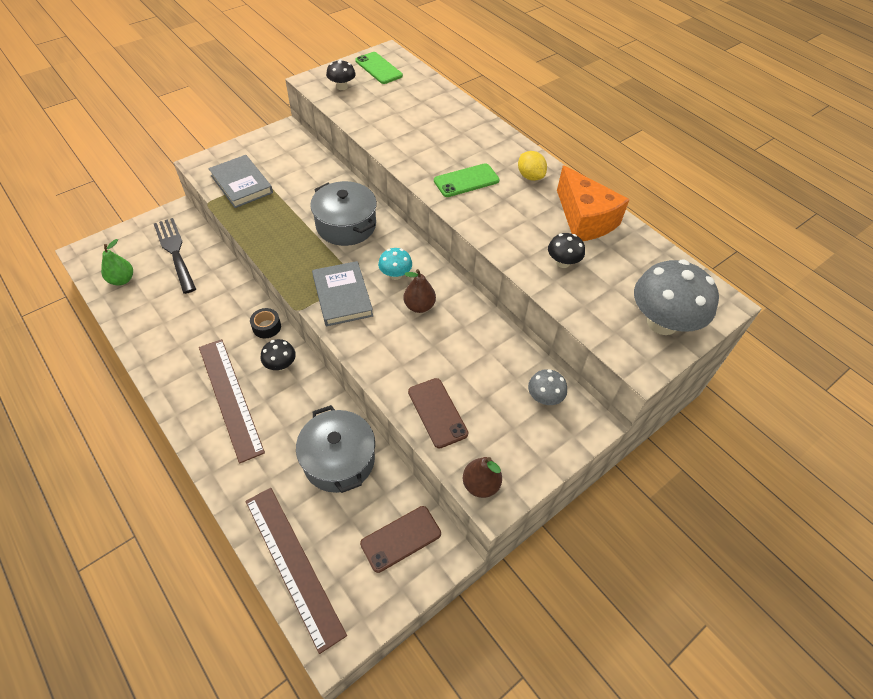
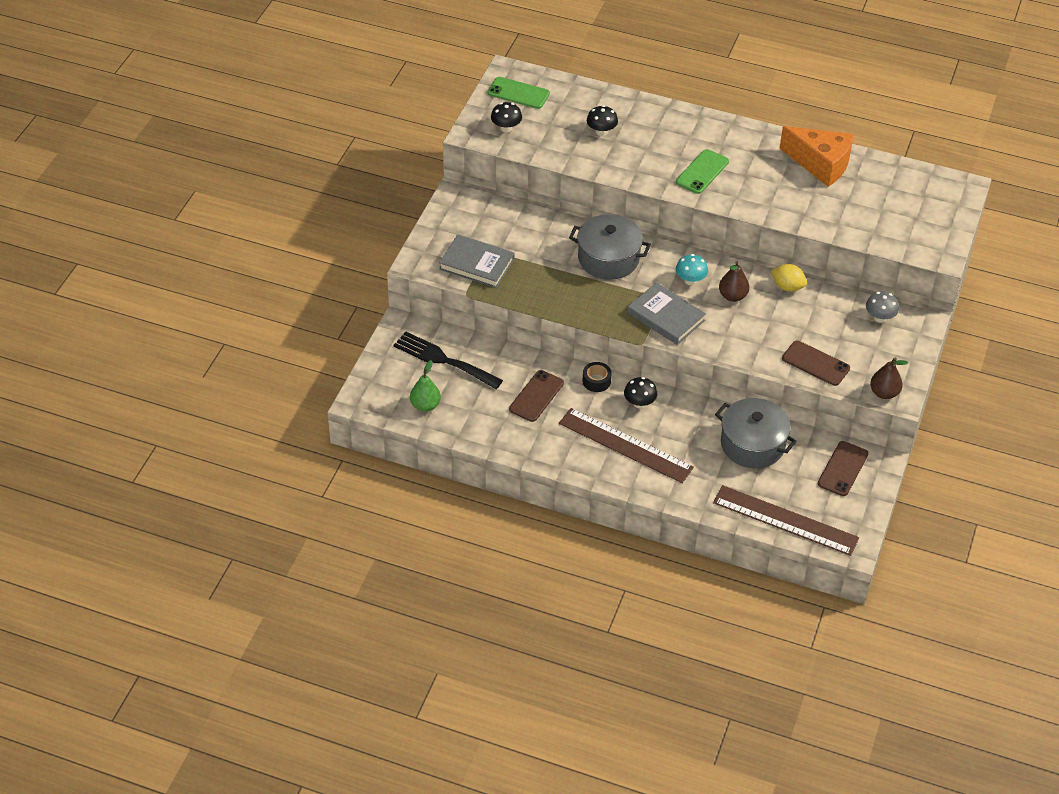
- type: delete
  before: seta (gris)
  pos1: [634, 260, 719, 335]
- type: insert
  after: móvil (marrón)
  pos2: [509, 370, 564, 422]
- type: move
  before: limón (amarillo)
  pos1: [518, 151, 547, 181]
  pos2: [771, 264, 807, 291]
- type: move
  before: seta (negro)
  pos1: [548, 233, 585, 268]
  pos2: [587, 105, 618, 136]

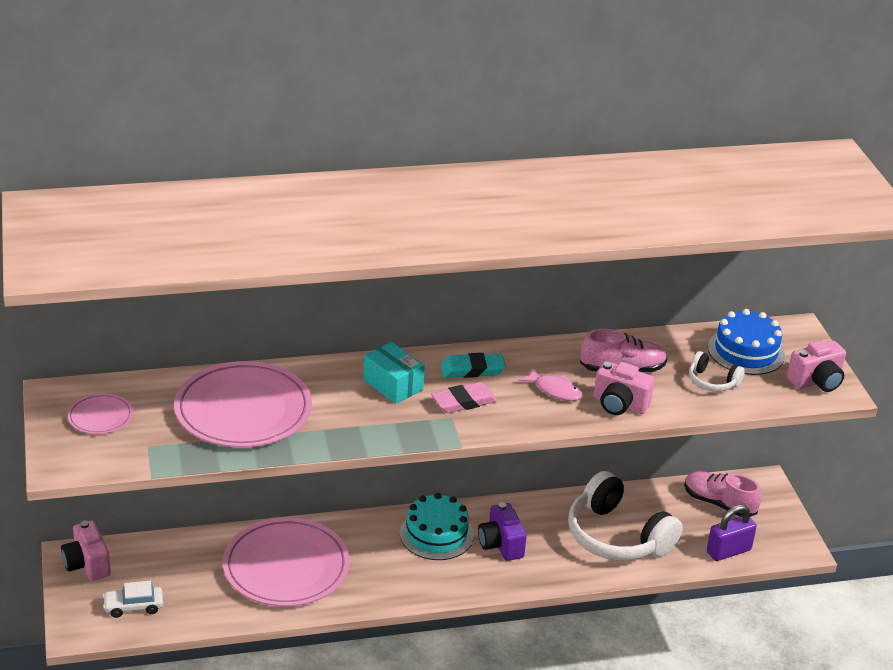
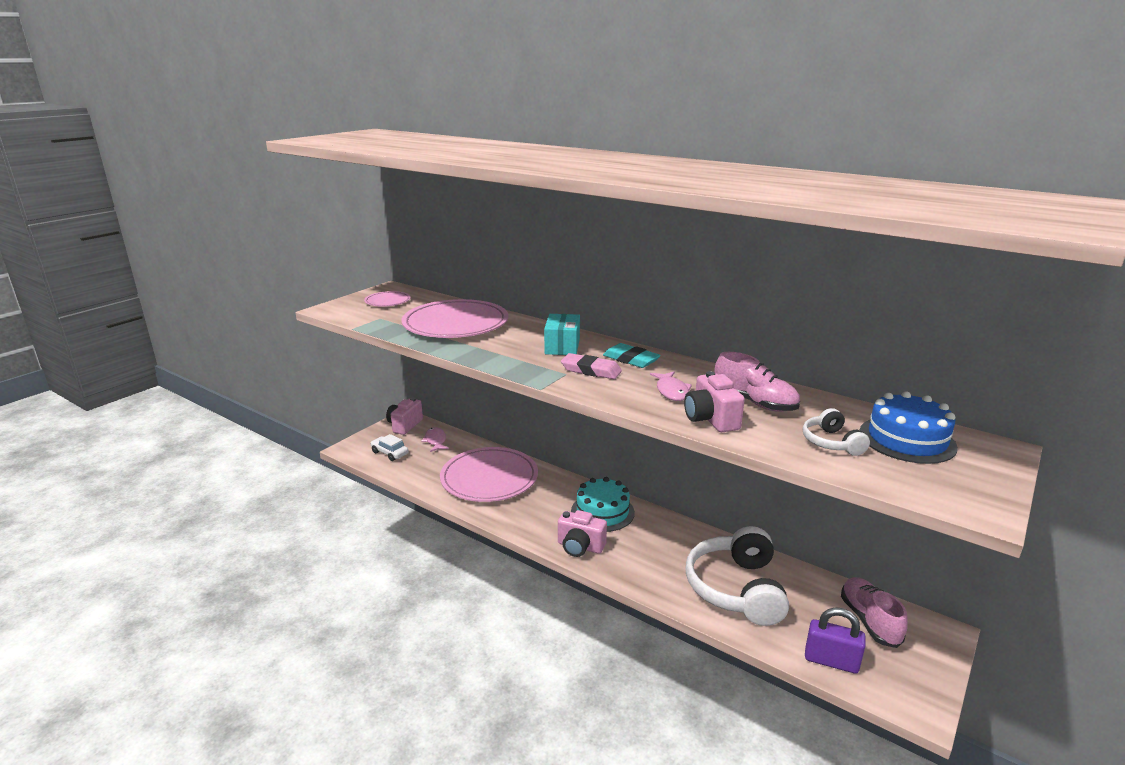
- type: delete
  before: cámara (morado)
  pos1: [478, 502, 527, 561]
- type: insert
  after: pez (rosa)
  pos2: [421, 427, 449, 452]
- type: move
  before: cámara (rosa)
  pos1: [787, 340, 846, 392]
  pos2: [558, 510, 607, 557]

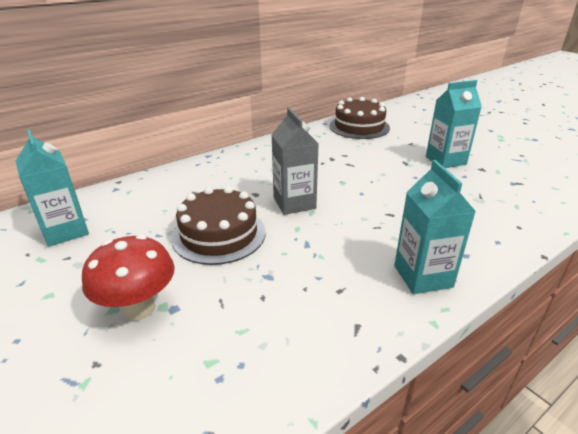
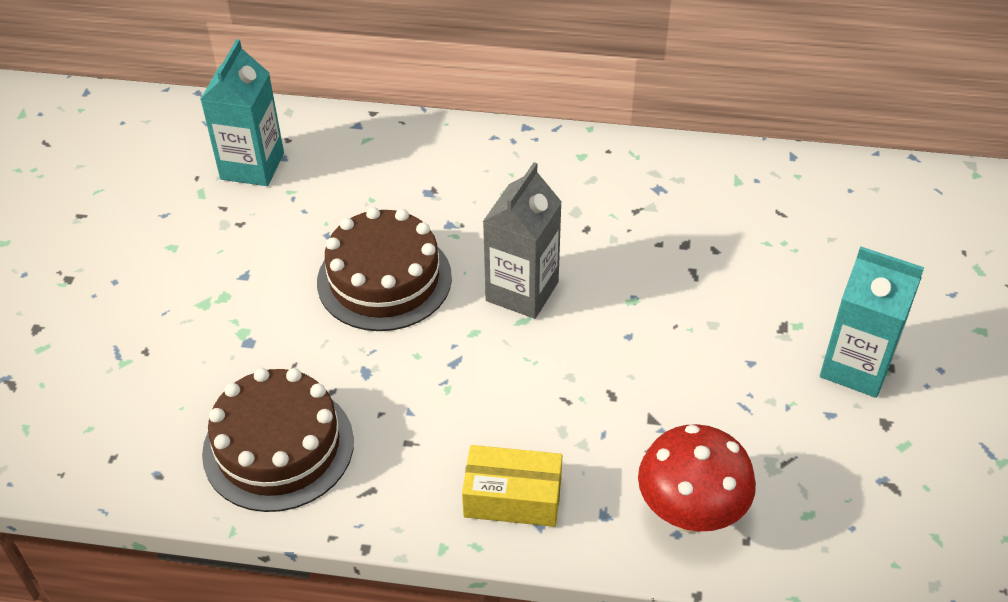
- type: move
  before: seta (rojo)
  pos1: [82, 235, 175, 321]
  pos2: [638, 424, 756, 533]
- type: move
  before: tarta (marrón)
  pos1: [329, 97, 390, 139]
  pos2: [202, 368, 354, 512]
- type: replace
  before: cartón de leche (turquesa)
  after: caja (amarillo)
  pos1: [394, 160, 476, 294]
  pos2: [462, 445, 562, 527]

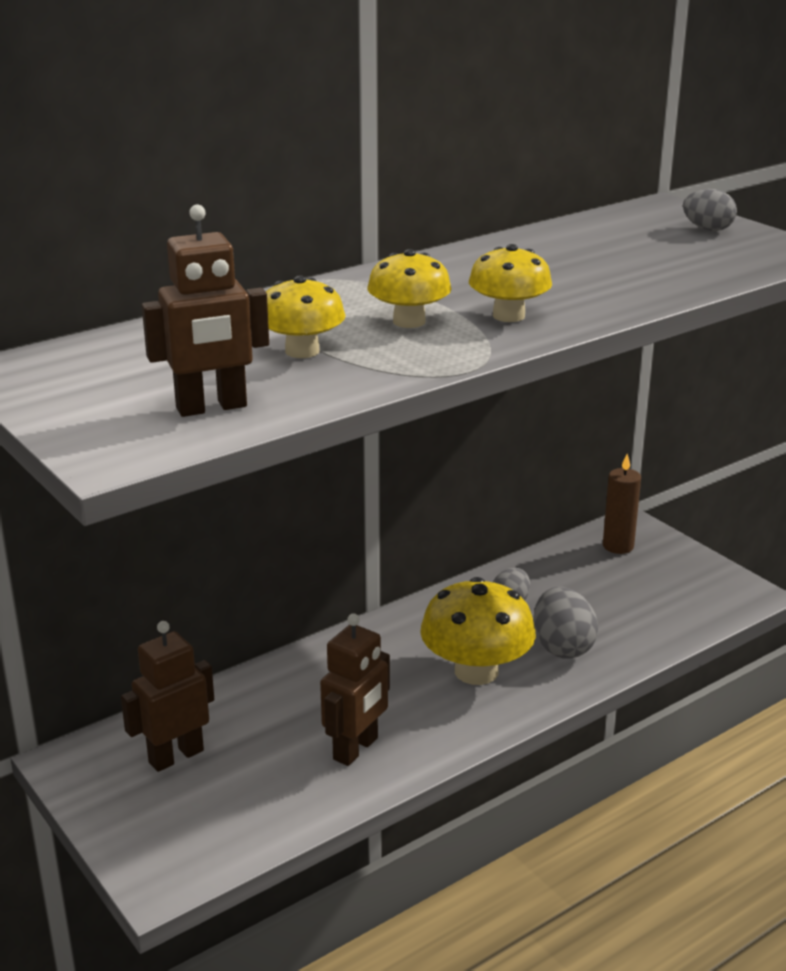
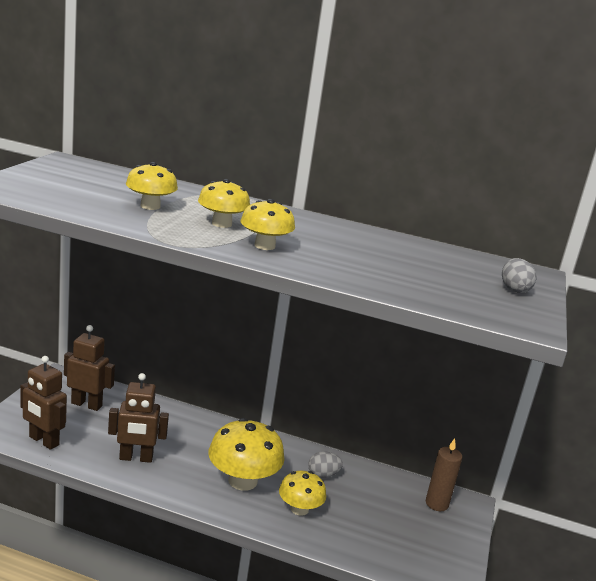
- type: move
  before: robot (marrón)
  pos1: [142, 204, 269, 417]
  pos2: [20, 356, 67, 450]
- type: replace
  before: huevo (gris)
  after: seta (amarillo)
  pos1: [533, 587, 598, 659]
  pos2: [279, 471, 326, 516]

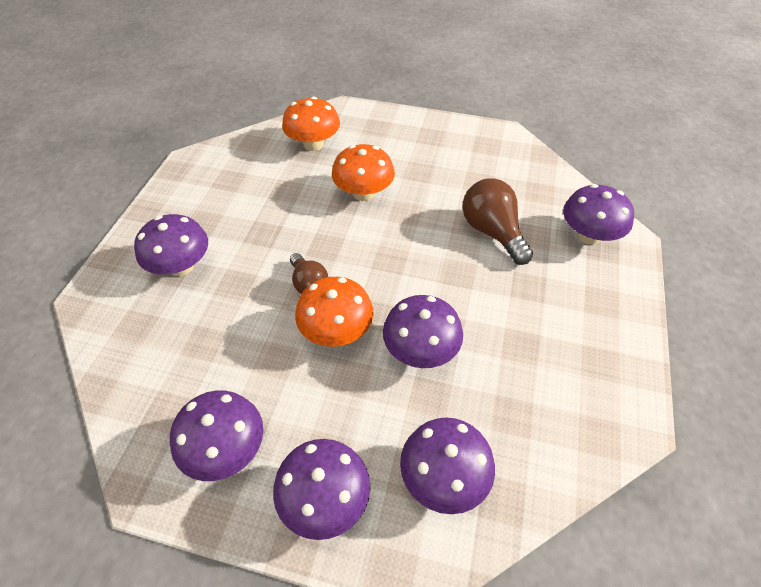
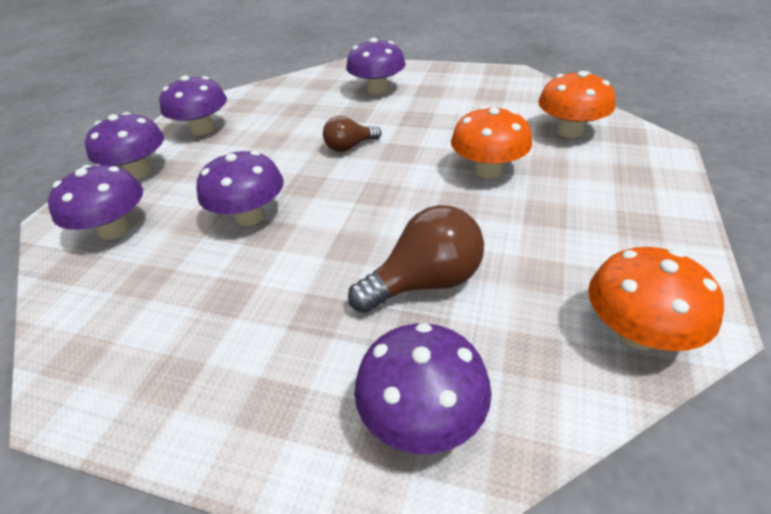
- type: move
  before: seta (naranja)
  pos1: [295, 277, 374, 347]
  pos2: [588, 247, 724, 351]

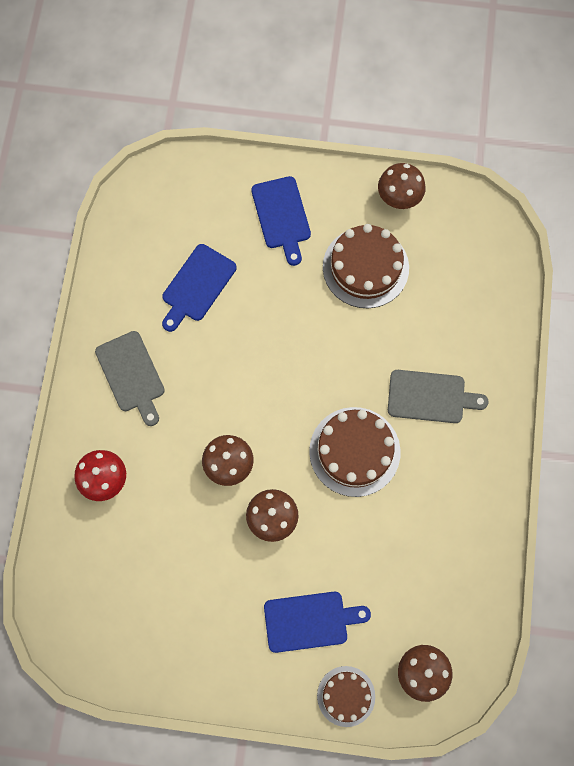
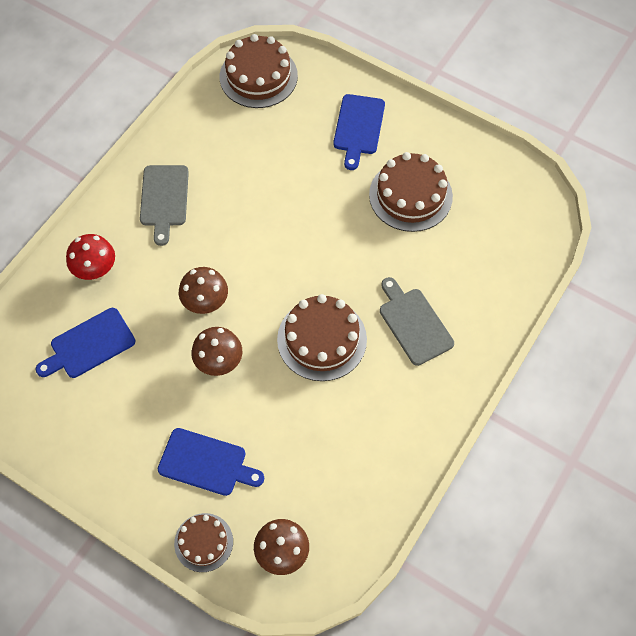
- type: delete
  before: seta (marrón)
  pos1: [378, 163, 426, 209]
- type: insert
  after: tarta (marrón)
  pos2: [220, 34, 298, 108]
- type: move
  before: tabla de cortar (azul)
  pos1: [162, 244, 237, 332]
  pos2: [36, 308, 136, 378]
- type: rotate
  before: tabla de cortar (gris)
  pos1: [388, 370, 489, 423]
  pos2: [380, 277, 454, 366]
  turn: -150

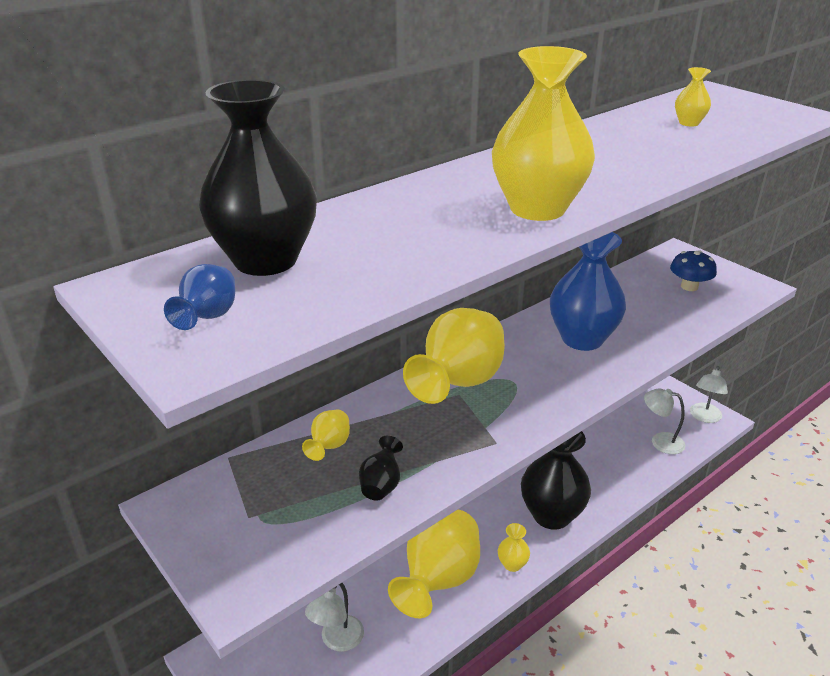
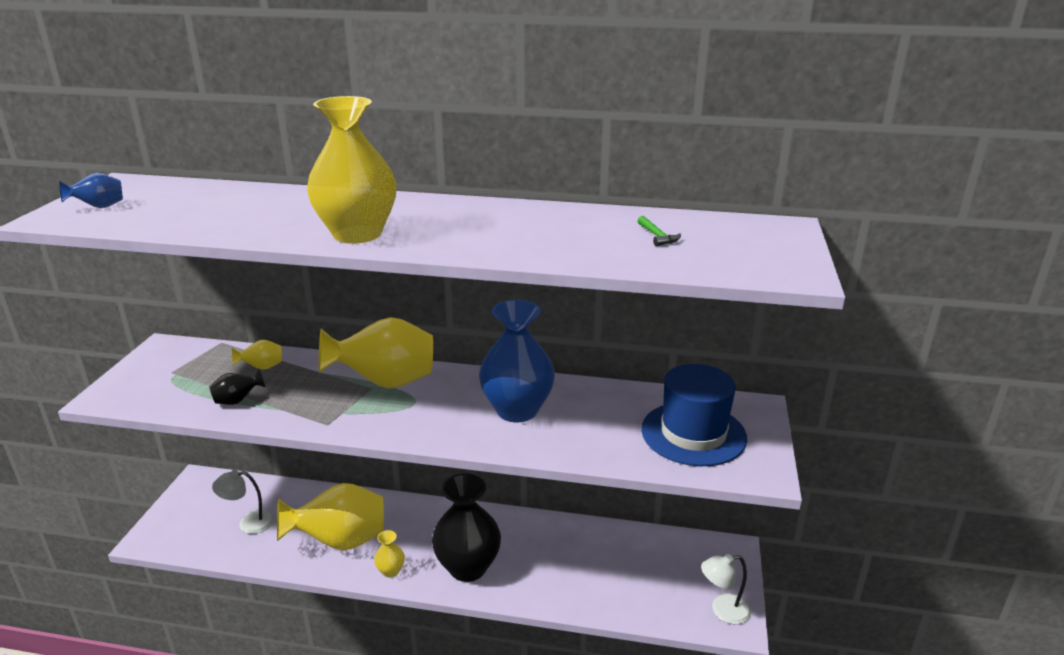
- type: delete
  before: florero (negro)
  pos1: [199, 80, 317, 276]
- type: delete
  before: lámpara (blanco)
  pos1: [644, 388, 685, 454]
- type: replace
  before: seta (azul)
  after: sombrero (azul)
  pos1: [670, 250, 717, 291]
  pos2: [641, 364, 747, 466]
- type: replace
  before: florero (amarillo)
  after: martillo (verde)
  pos1: [675, 67, 711, 126]
  pos2: [637, 216, 681, 246]

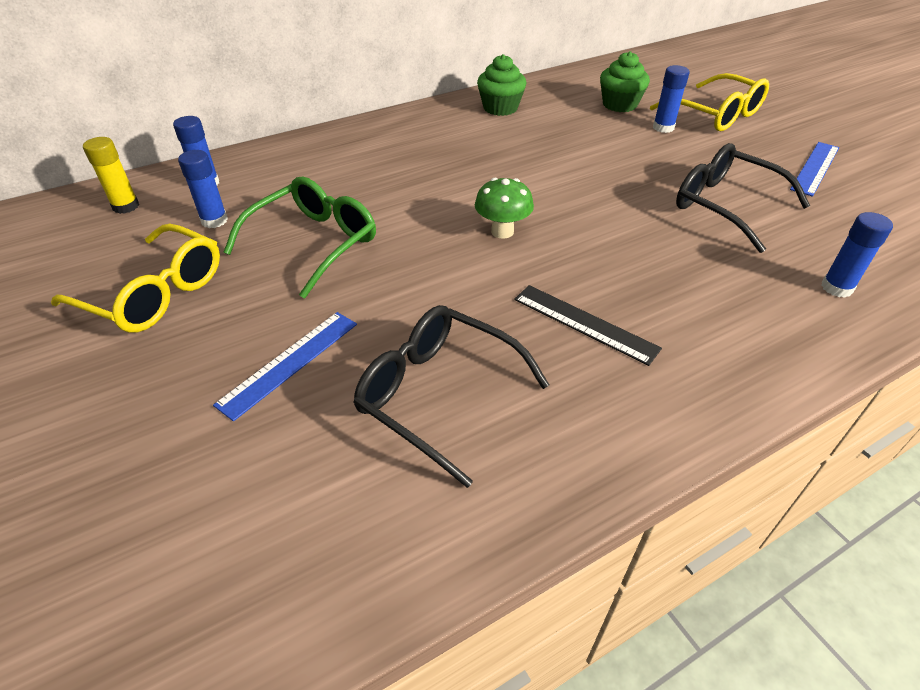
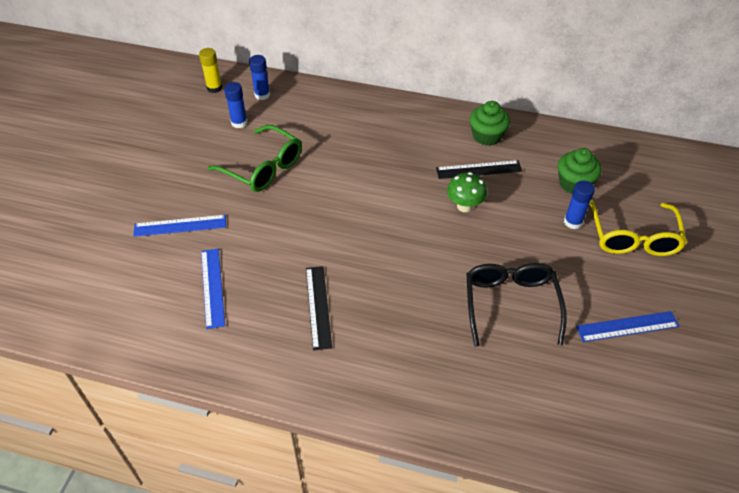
- type: delete
  before: gafas (amarillo)
  pos1: [51, 224, 220, 332]
- type: delete
  before: barra de pegamento (azul)
  pos1: [821, 212, 893, 298]
- type: insert
  after: regla (negro)
  pos2: [436, 160, 522, 179]
- type: move
  before: seta (verde)
  pos1: [475, 178, 534, 239]
  pos2: [447, 172, 487, 212]
- type: replace
  before: gafas (negro)
  after: regla (azul)
  pos1: [353, 305, 549, 488]
  pos2: [201, 249, 225, 329]
- type: rotate
  before: gafas (verde)
  pos1: [223, 176, 376, 298]
  pos2: [208, 125, 302, 192]
  turn: 45

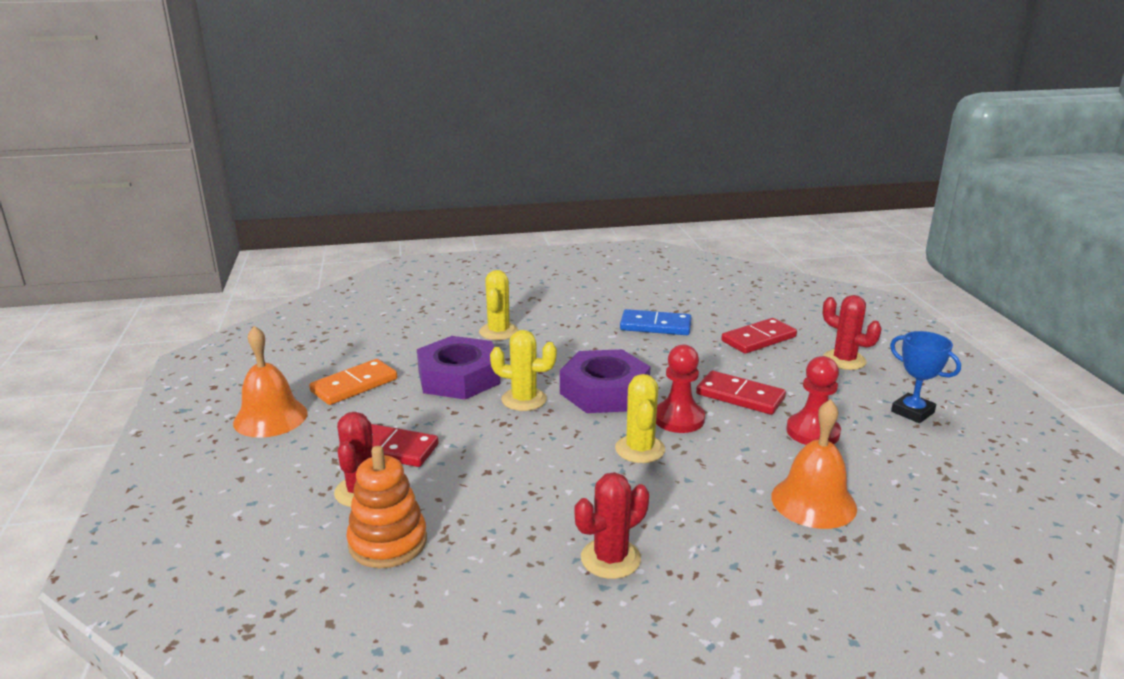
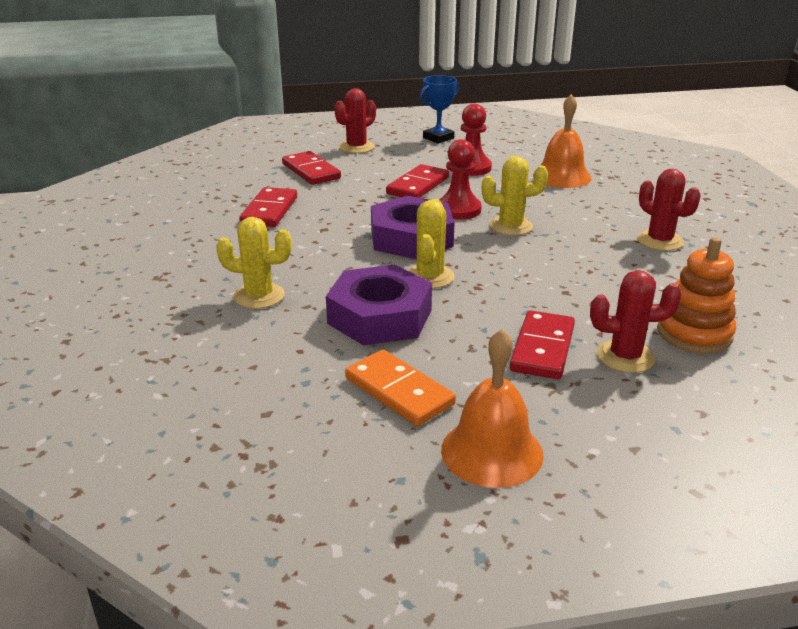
- type: recolor
  before: ficha de dominó (azul)
  after: ficha de dominó (rojo)
  pos1: [620, 309, 691, 335]
  pos2: [239, 187, 297, 227]

